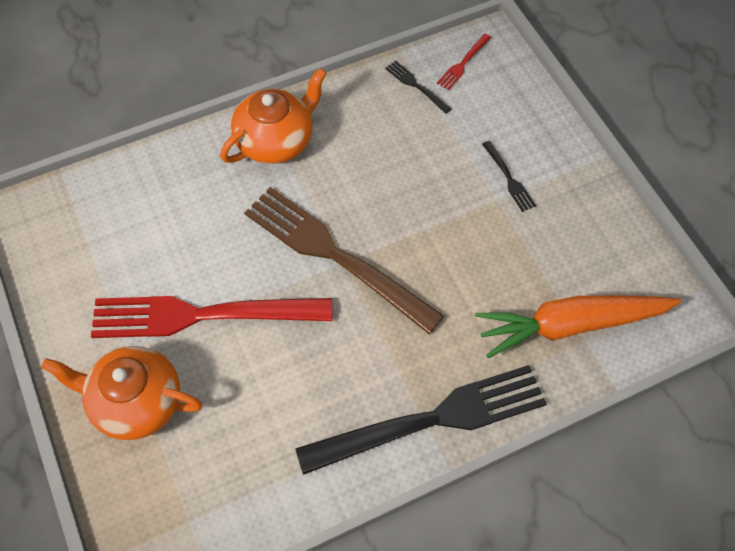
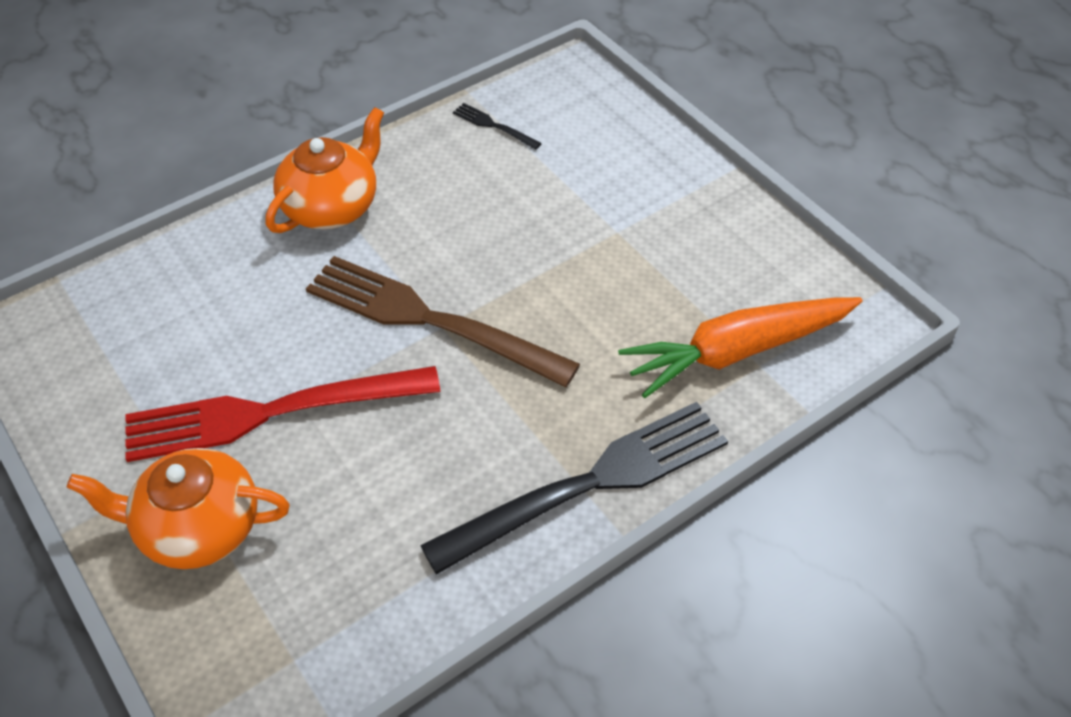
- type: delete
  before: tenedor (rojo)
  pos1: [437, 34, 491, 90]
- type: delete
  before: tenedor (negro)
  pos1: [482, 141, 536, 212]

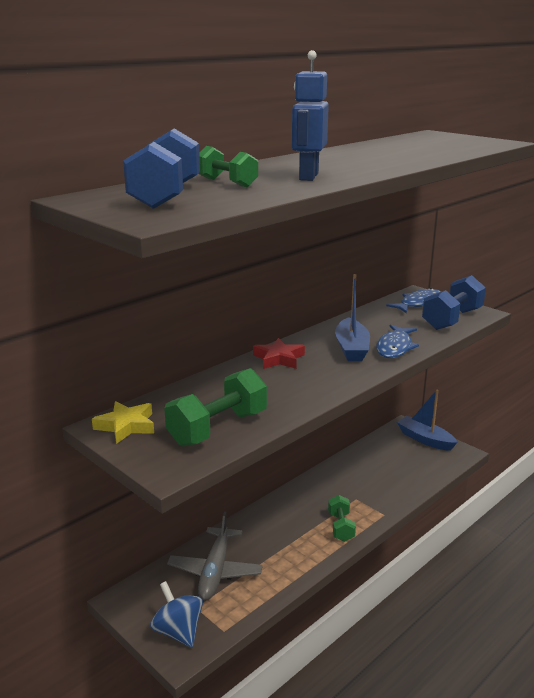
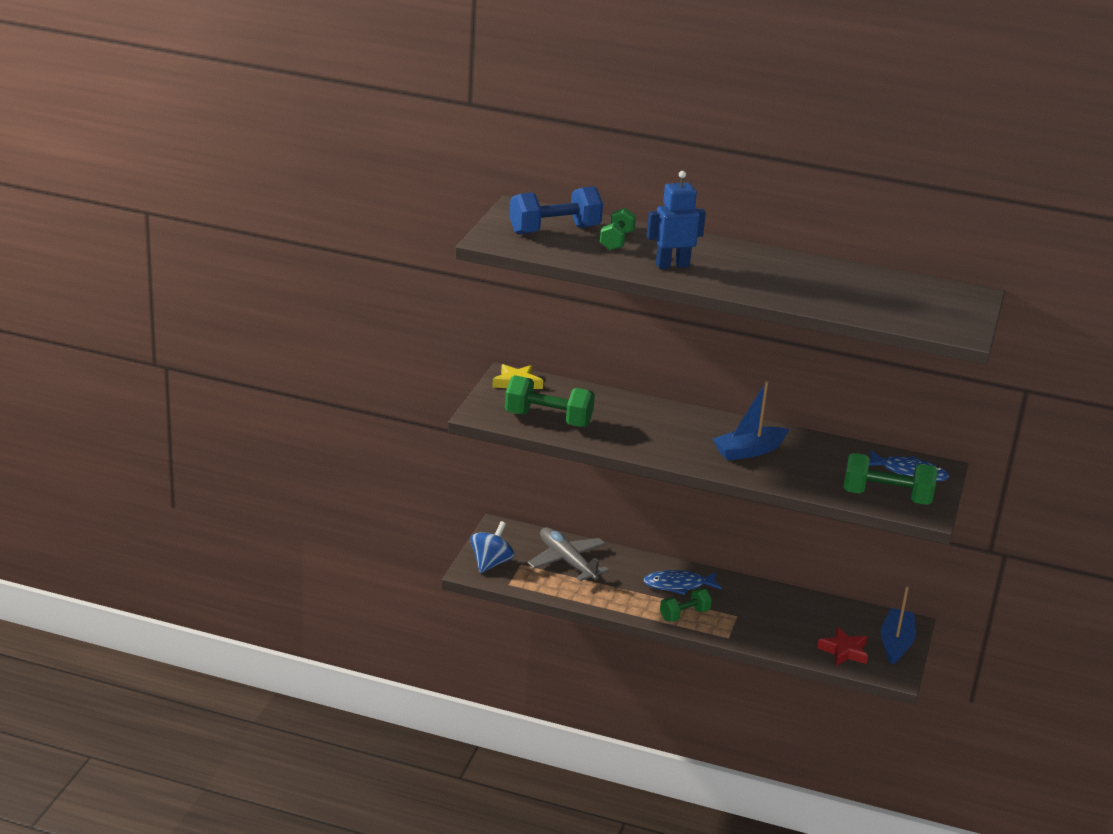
- type: move
  before: estrella (rojo)
  pos1: [253, 338, 305, 369]
  pos2: [817, 627, 868, 666]
- type: move
  before: pez (azul)
  pos1: [376, 324, 419, 358]
  pos2: [643, 570, 722, 595]
- type: recolor
  before: mancuerna (azul)
  after: mancuerna (verde)
  pos1: [422, 275, 486, 330]
  pos2: [843, 453, 937, 505]
- type: rotate
  before: avión (gris)
  pos1: [167, 512, 263, 600]
  pos2: [528, 527, 609, 581]
  turn: 75

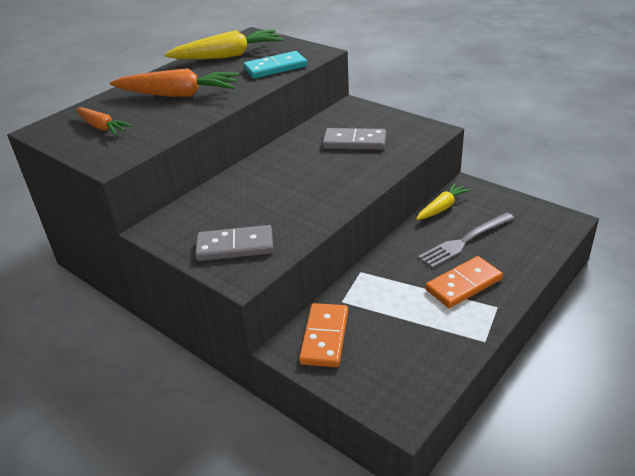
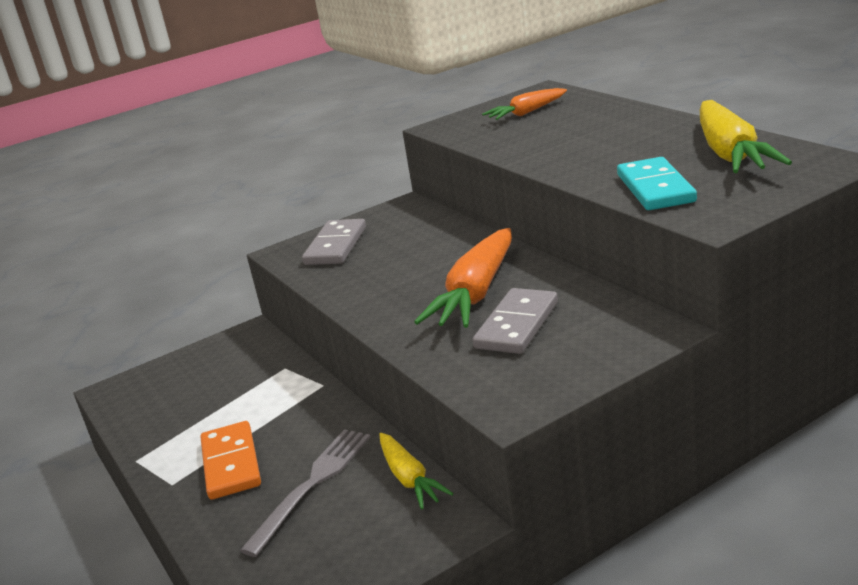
- type: delete
  before: ficha de dominó (naranja)
  pos1: [299, 303, 348, 367]
- type: move
  before: zanahoria (naranja)
  pos1: [110, 68, 240, 97]
  pos2: [414, 228, 512, 328]
- type: rotate
  before: tenedor (gris)
  pos1: [418, 212, 514, 268]
  pos2: [240, 429, 370, 557]
  turn: 45

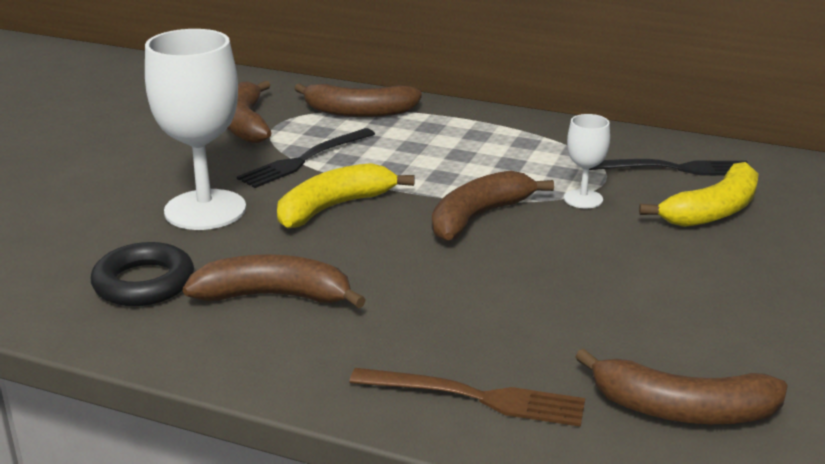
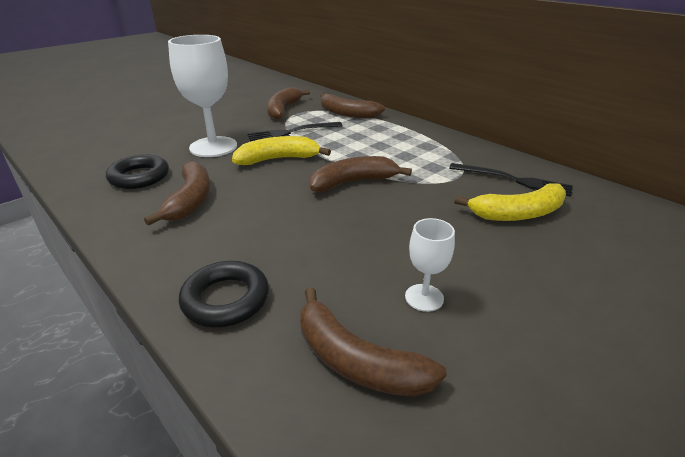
- type: move
  before: copa (blanco)
  pos1: [564, 114, 610, 208]
  pos2: [405, 218, 455, 312]
- type: replace
  before: tenedor (marrón)
  after: anillo (negro)
  pos1: [349, 368, 585, 427]
  pos2: [179, 261, 269, 328]
- type: rotate
  before: plátano (marrón)
  pos1: [183, 254, 366, 308]
  pos2: [144, 161, 210, 226]
  turn: 60

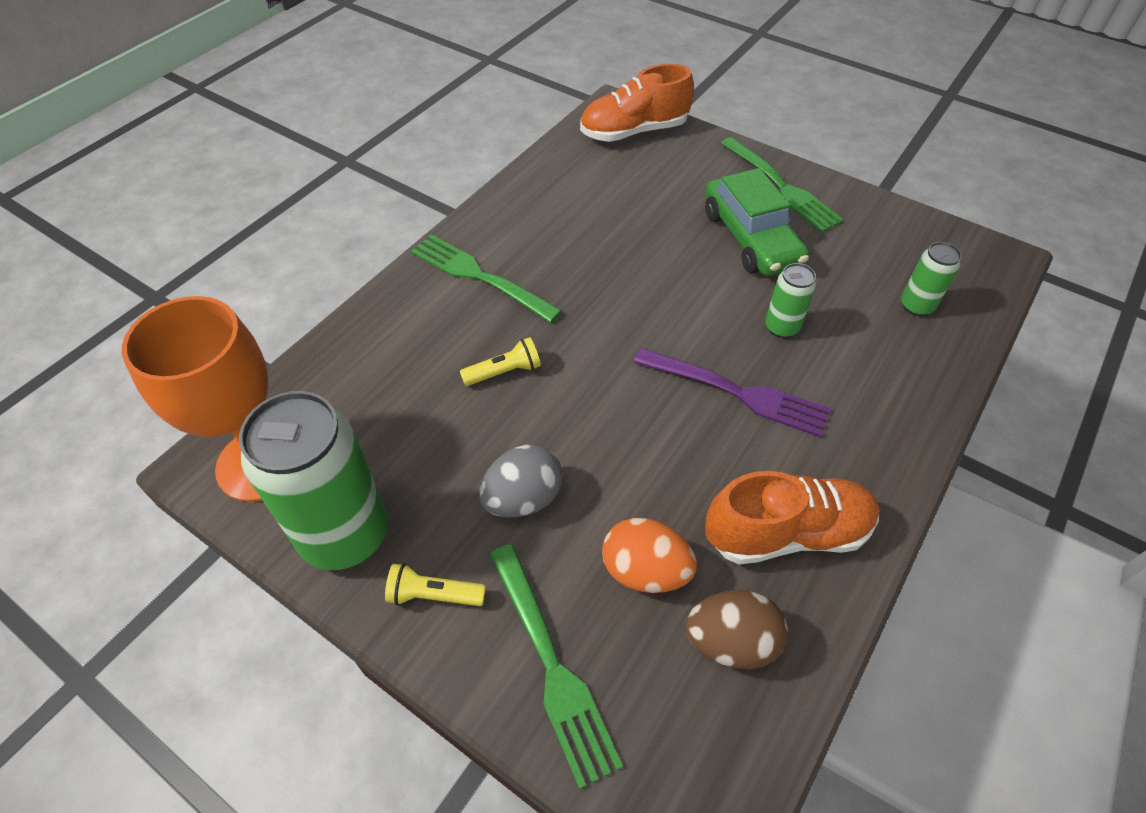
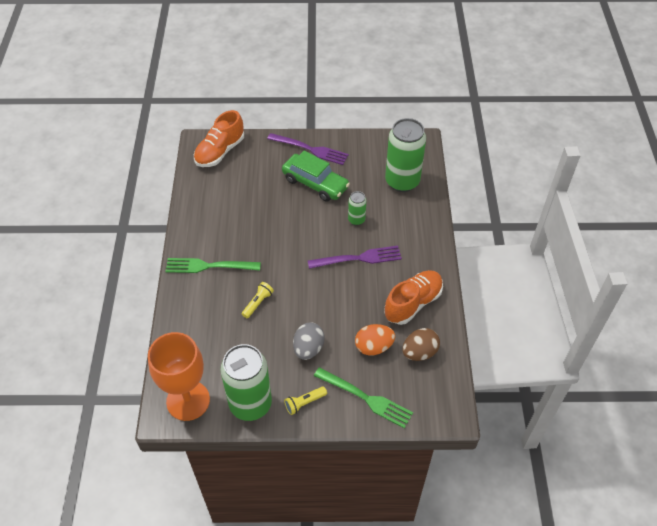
- type: recolor
  before: tenedor (verde)
  after: tenedor (morado)
  pos1: [721, 137, 844, 233]
  pos2: [267, 133, 349, 165]
- type: resize
  before: lata (verde)
  pos1: [901, 242, 962, 316]
  pos2: [385, 118, 426, 192]
  scale: 2.11

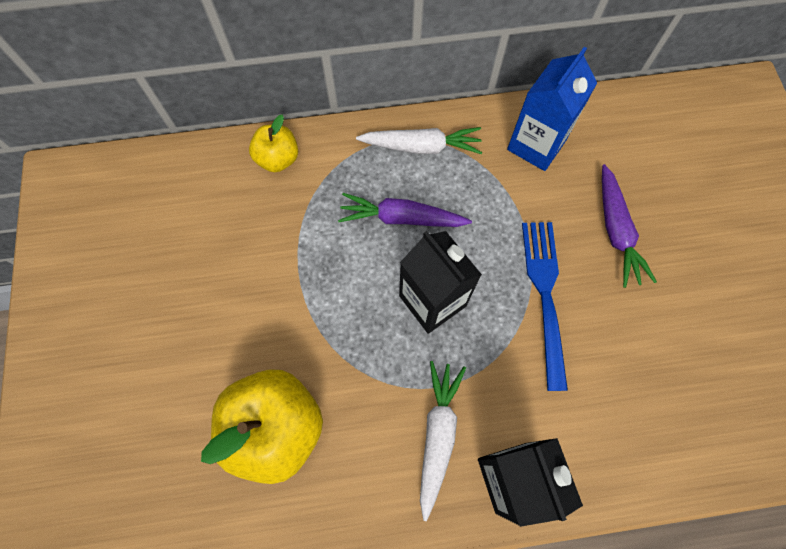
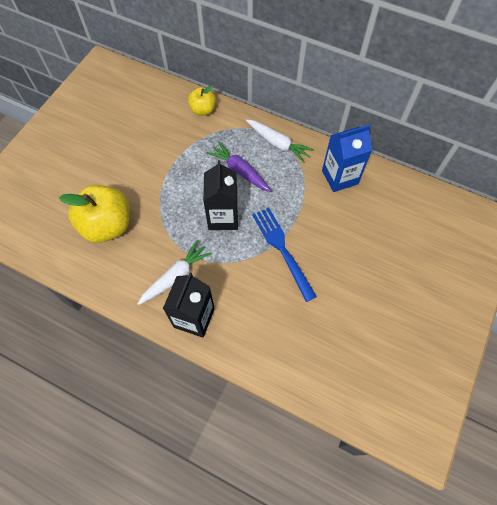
- type: delete
  before: zanahoria (morado)
  pos1: [602, 164, 657, 288]
- type: rotate
  before: tenedor (azul)
  pos1: [522, 222, 568, 391]
  pos2: [252, 207, 317, 302]
  turn: -60

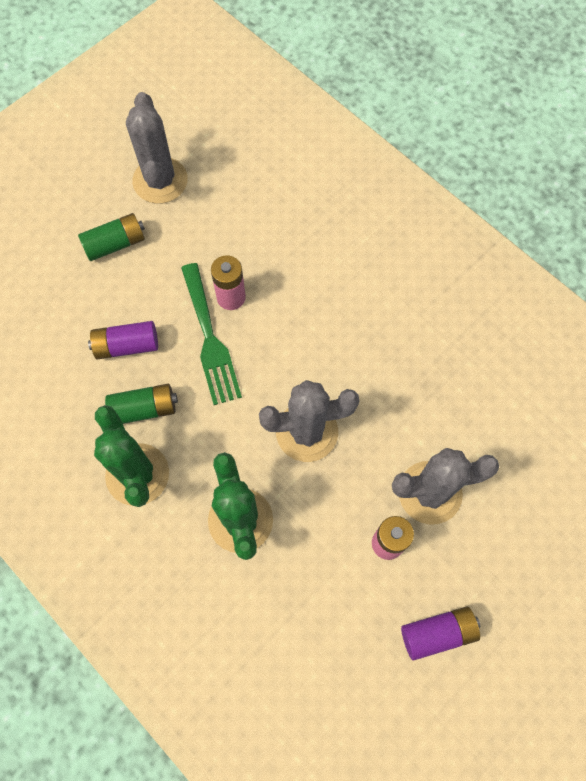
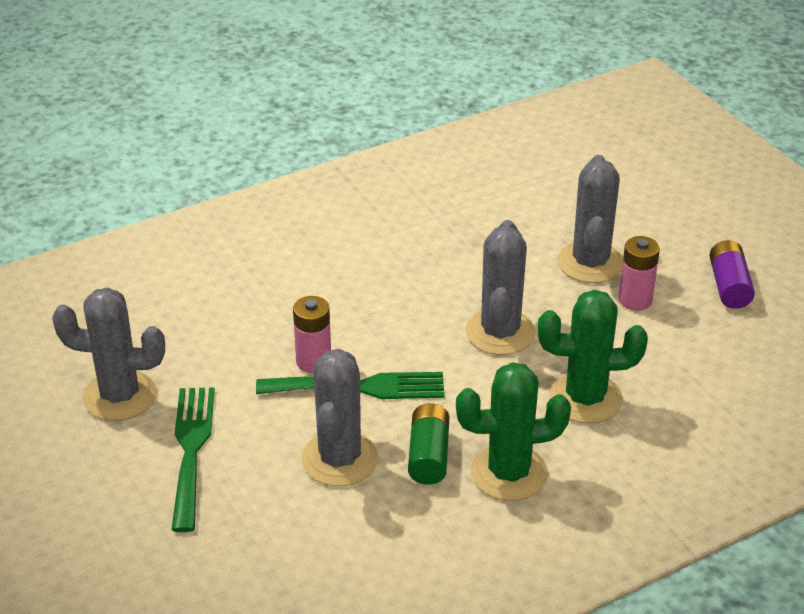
- type: replace
  before: pila (verde)
  after: tenedor (verde)
  pos1: [78, 213, 145, 261]
  pos2: [171, 387, 215, 532]
- type: replace
  before: pila (morado)
  after: cactus (gris)
  pos1: [88, 321, 158, 360]
  pos2: [301, 349, 378, 486]

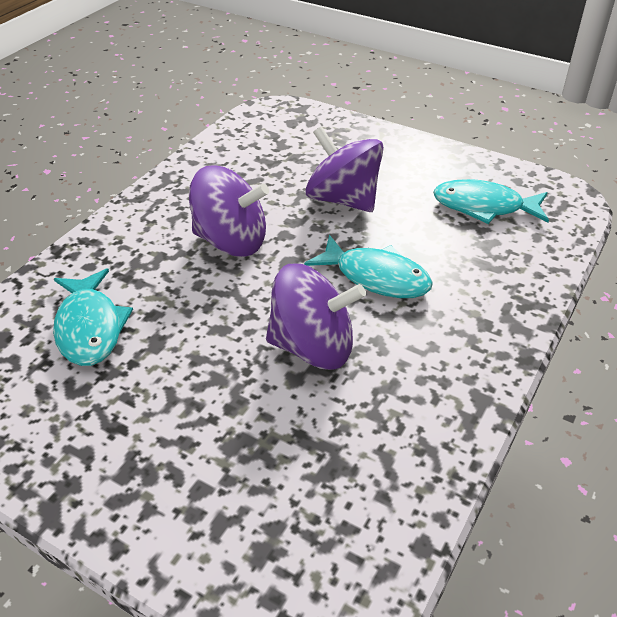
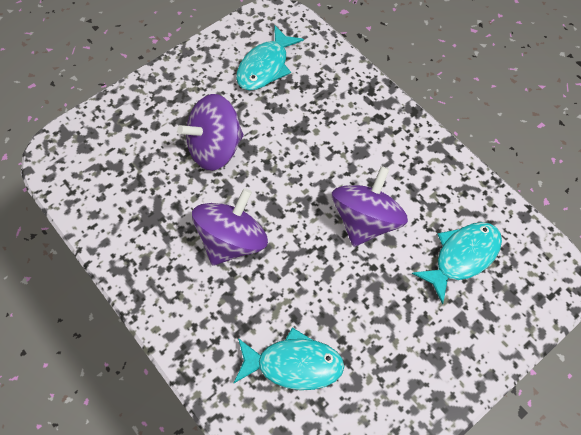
- type: move
  before: pez (turquesa)
  pos1: [304, 235, 433, 298]
  pos2: [412, 222, 502, 305]

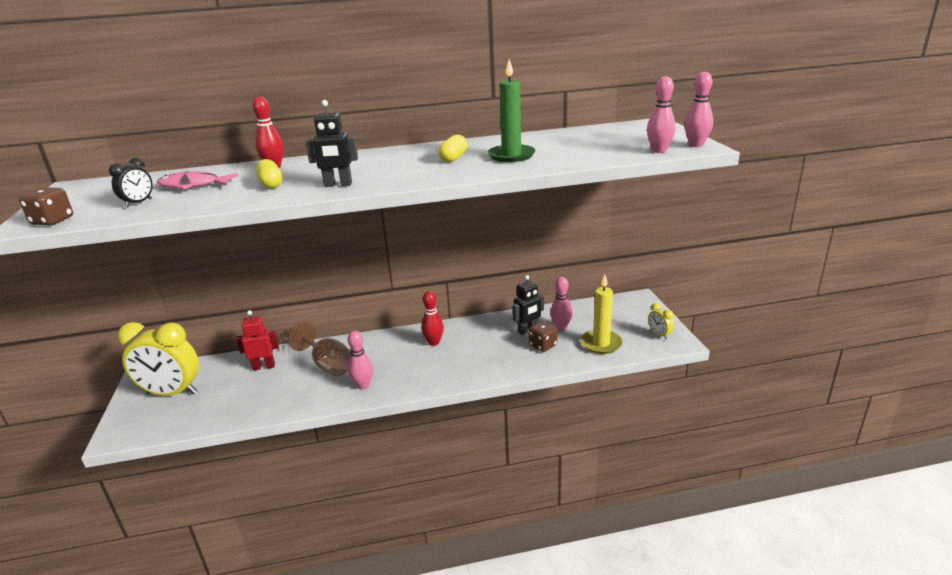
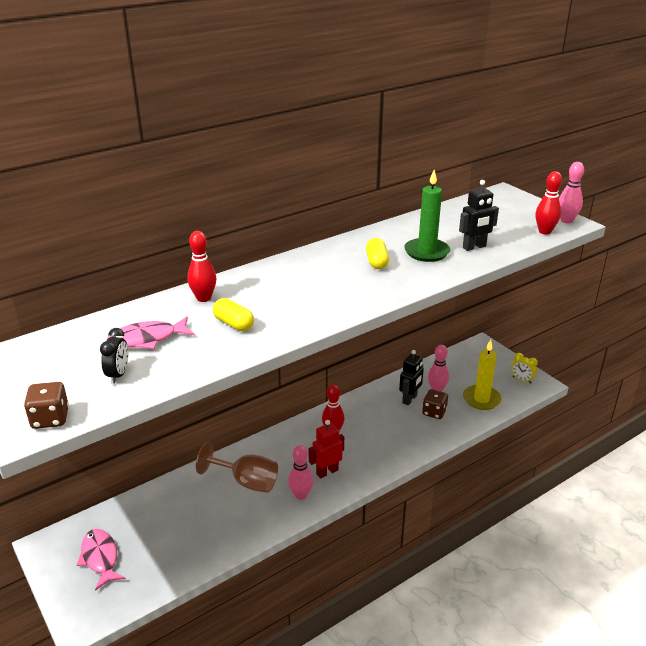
- type: move
  before: robot (rojo)
  pos1: [236, 310, 279, 370]
  pos2: [308, 420, 344, 479]
- type: move
  before: robot (negro)
  pos1: [305, 100, 358, 187]
  pos2: [459, 180, 499, 251]
- type: replace
  before: despertador (amarillo)
  after: pez (rosa)
  pos1: [117, 322, 199, 396]
  pos2: [77, 529, 126, 591]
- type: recolor
  before: bolo (rosa)
  after: bolo (rojo)
  pos1: [647, 76, 676, 153]
  pos2: [535, 171, 562, 235]

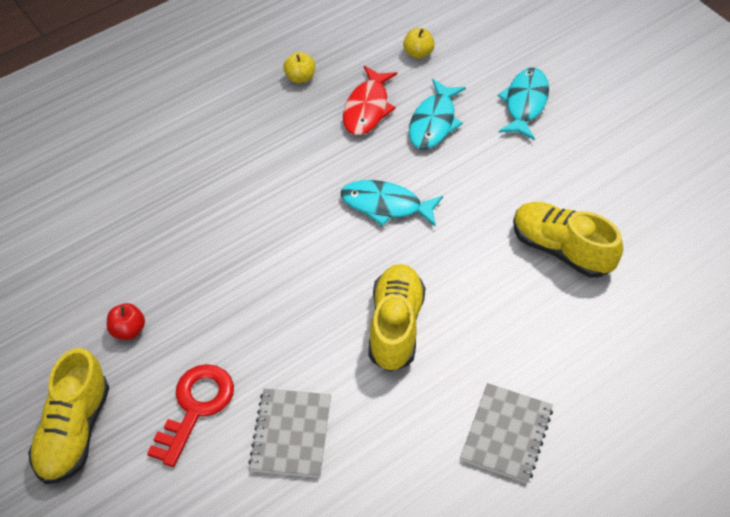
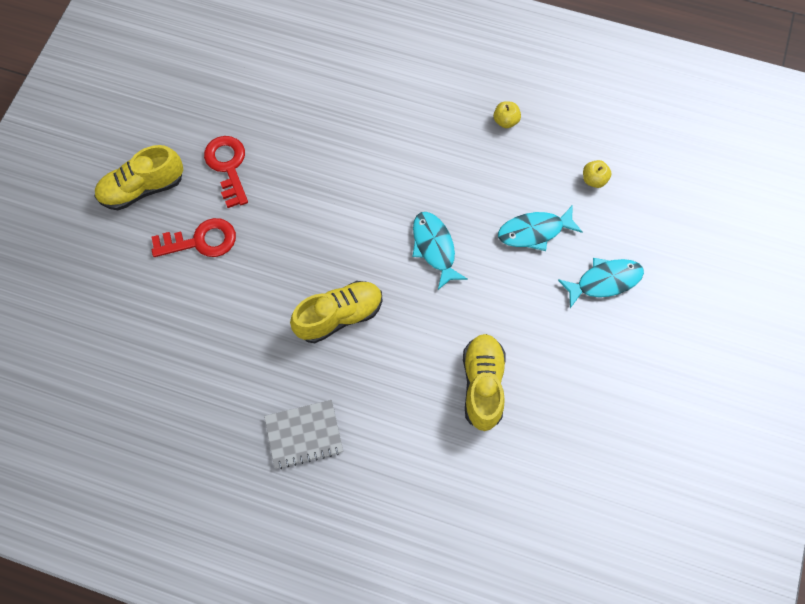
- type: delete
  before: cuaderno (gris)
  pos1: [248, 389, 331, 478]
- type: delete
  before: pez (rojo)
  pos1: [343, 66, 397, 135]
- type: replace
  before: manzana (rojo)
  after: llave (rojo)
  pos1: [107, 303, 145, 340]
  pos2: [204, 136, 248, 208]

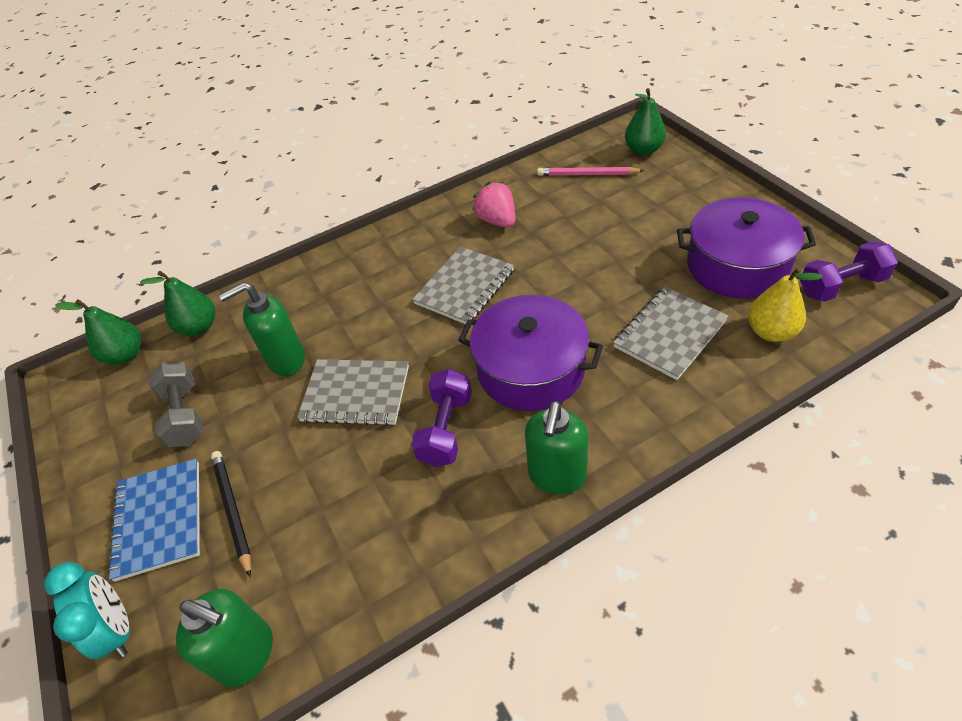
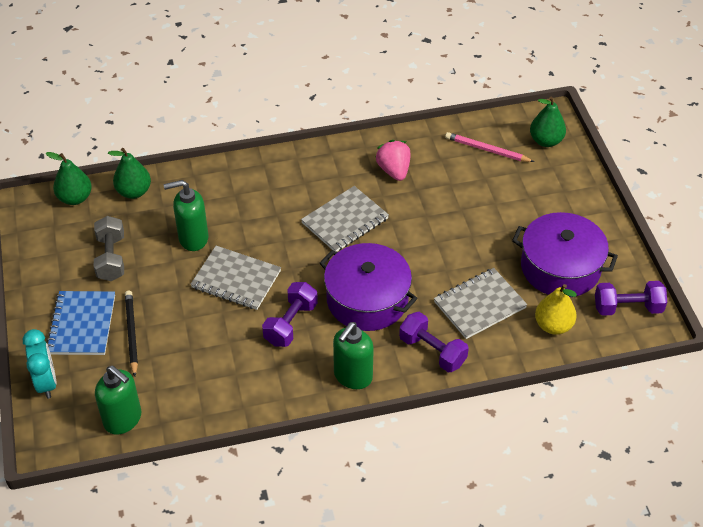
- type: insert
  after: mancuerna (morado)
  pos2: [399, 312, 469, 372]

